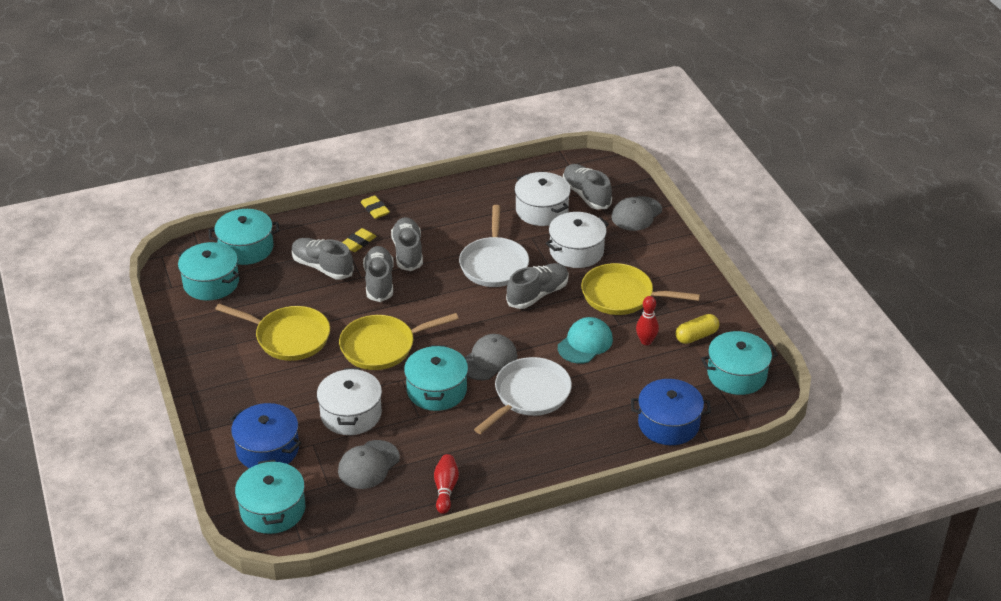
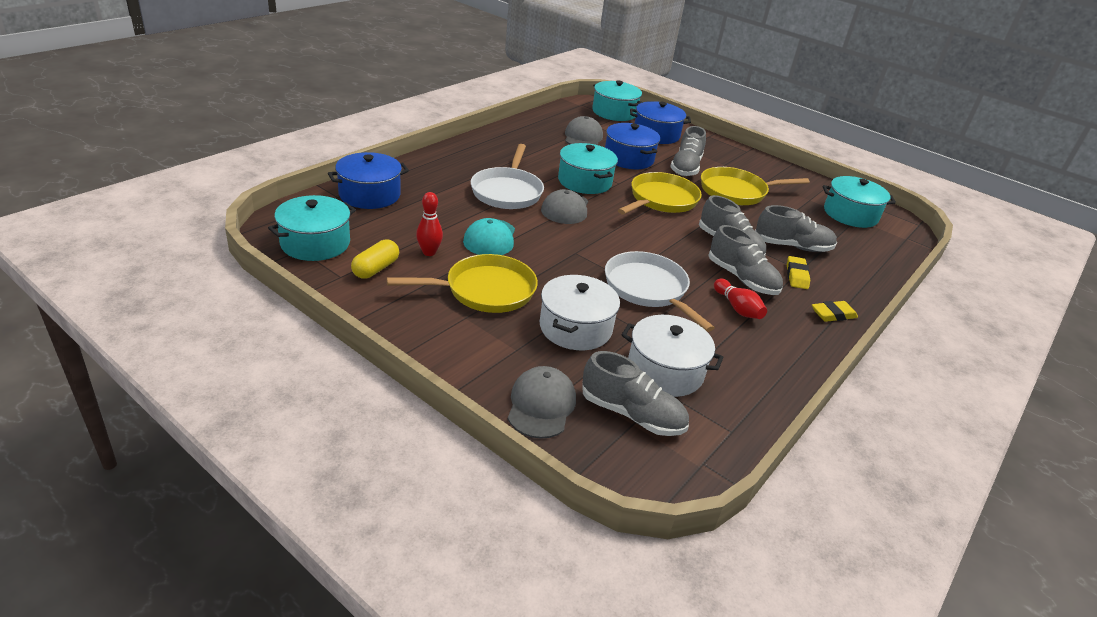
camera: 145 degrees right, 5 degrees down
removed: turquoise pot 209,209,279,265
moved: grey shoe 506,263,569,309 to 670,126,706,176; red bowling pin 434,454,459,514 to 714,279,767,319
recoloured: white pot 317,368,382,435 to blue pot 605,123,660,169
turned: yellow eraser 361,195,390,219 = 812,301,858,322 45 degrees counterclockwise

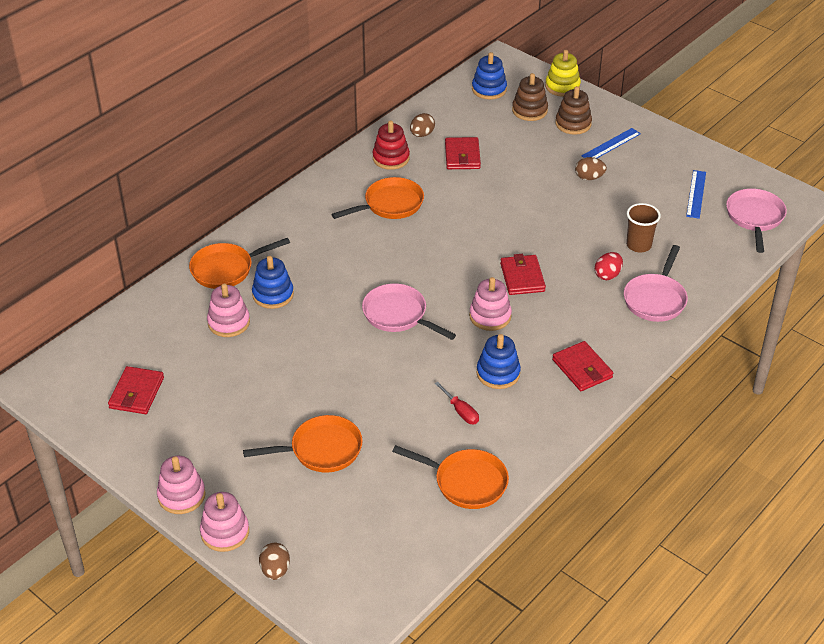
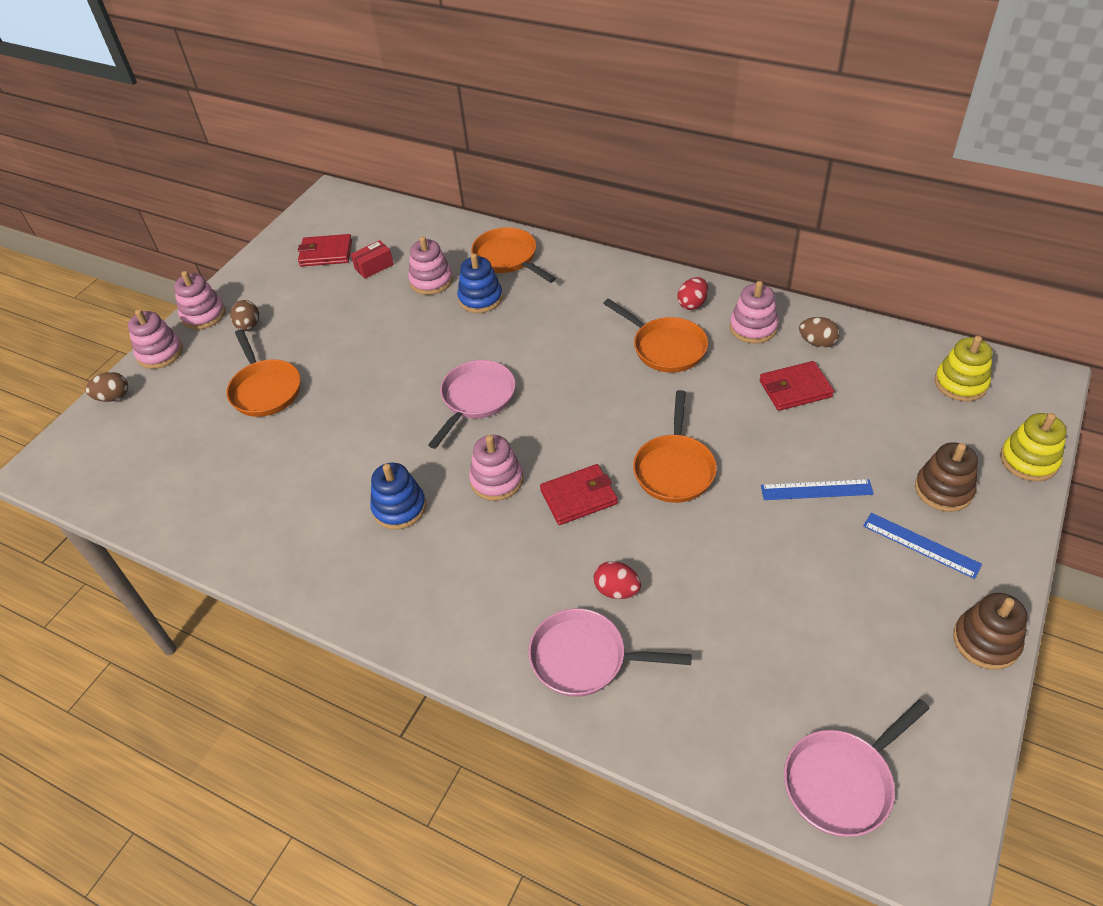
camera: 80 degrees right, 5 degrees up
removed: brown cup 626,203,661,253; red wallet 552,341,613,391; red screwdriver 435,382,479,424
added: red box 351,240,394,279; red egg 677,277,708,310
moved: brown stacking toy 512,73,548,121 to 953,593,1028,670; brown egg 575,157,607,180 to 230,300,259,331; blue ruler 686,170,706,219 to 761,479,874,500; orange pan 392,445,509,509 to 633,390,717,503
recoloured: blue stacking toy 472,52,507,100 to yellow stacking toy 934,336,993,401; red stacking toy 373,120,410,170 to pink stacking toy 730,281,779,344
turned: pink pan 726,189,787,253 = 784,699,930,837 150 degrees clockwise

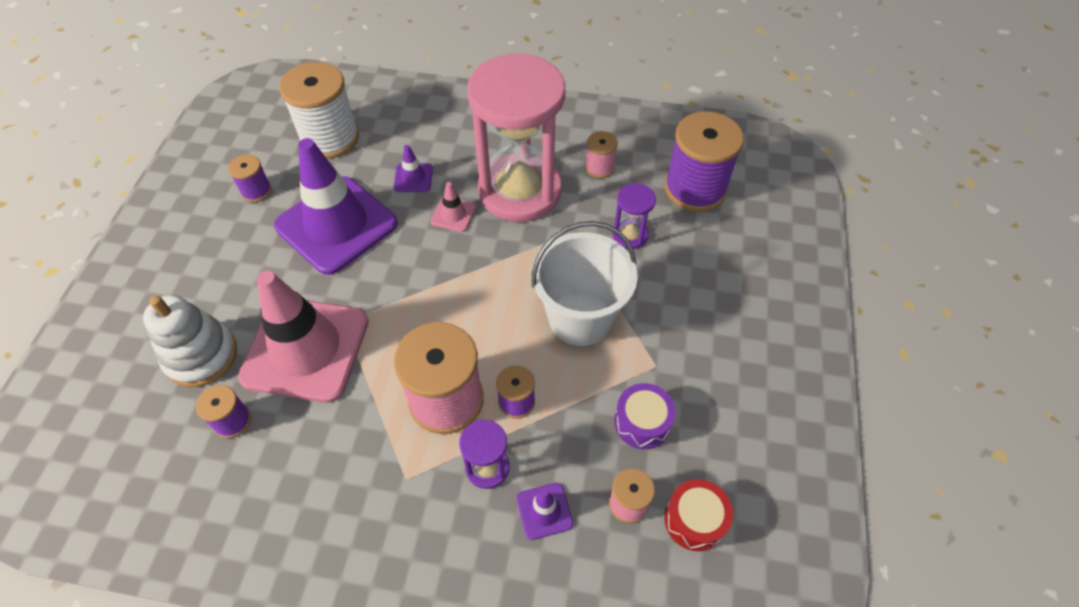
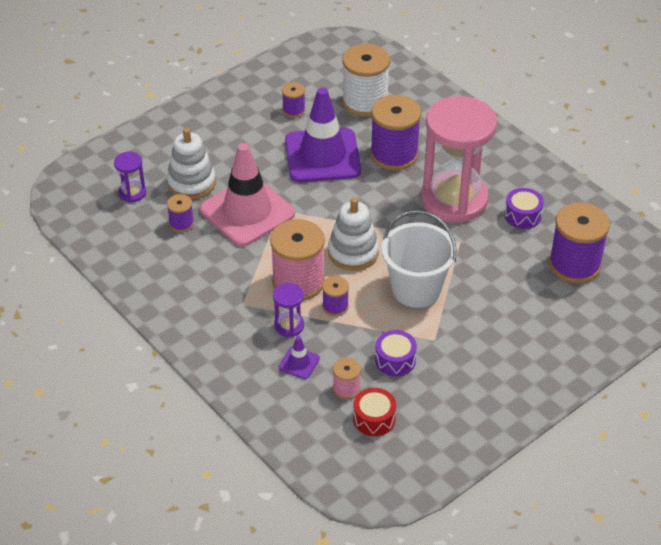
camera: 40 degrees right, 10 degrees down
removed: pink traffic cone 431,182,476,232
added: white stacking toy 328,198,379,271
moved: purple hourglass 613,183,656,249 to 114,152,146,203
replaced: pink spool 585,131,618,178 to purple drum 504,188,544,229; purple traffic cone 394,145,433,192 to purple spool 370,95,421,170

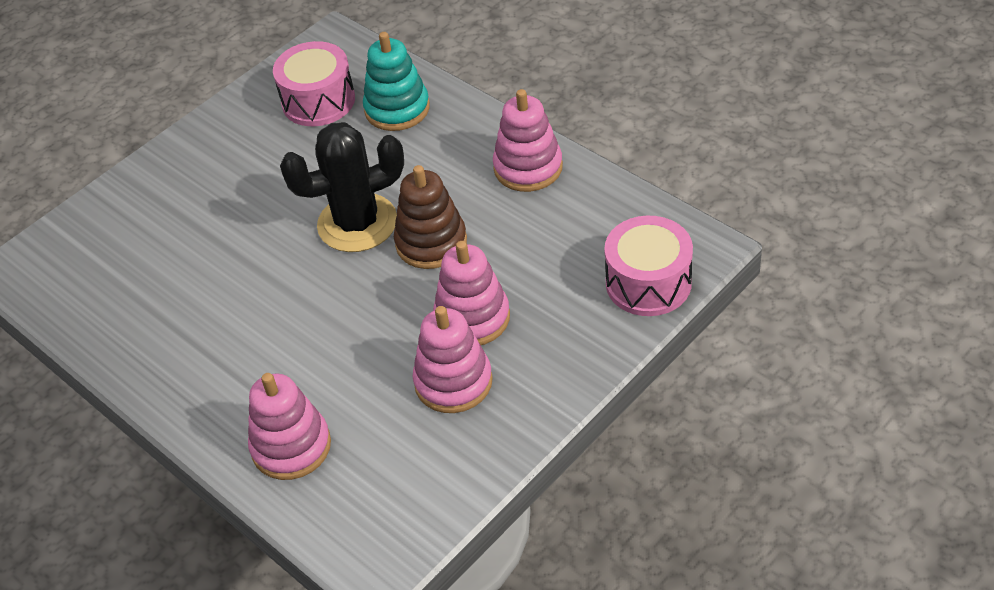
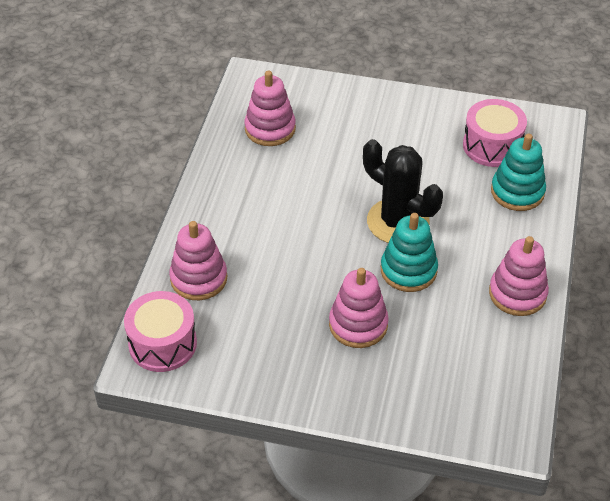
camera: 55 degrees right, 0 degrees up
moved: pink drum 604,216,693,316 to 124,291,197,372; pink stacking toy 413,306,493,413 to 245,70,296,146
recoloured: brown stacking toy 394,165,467,269 to turquoise stacking toy 381,213,438,292

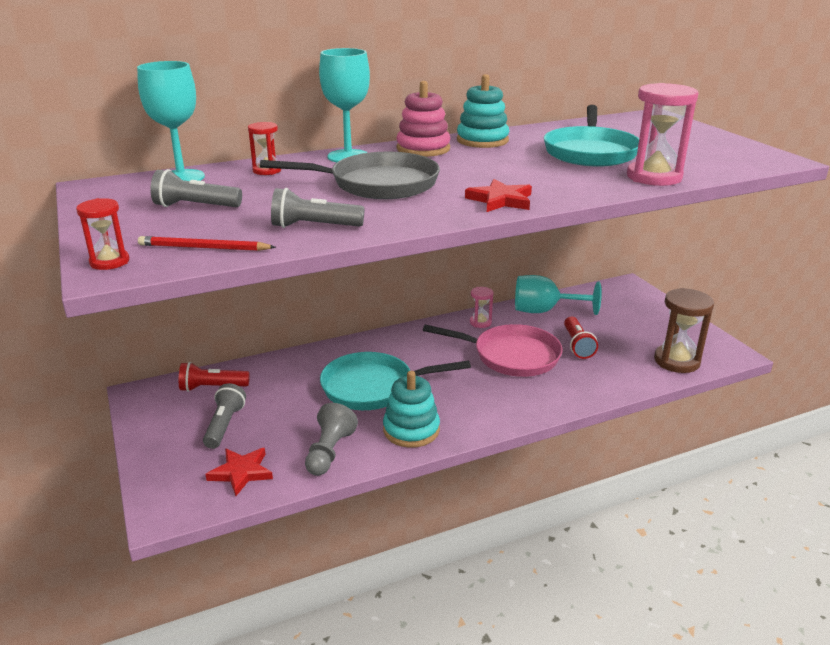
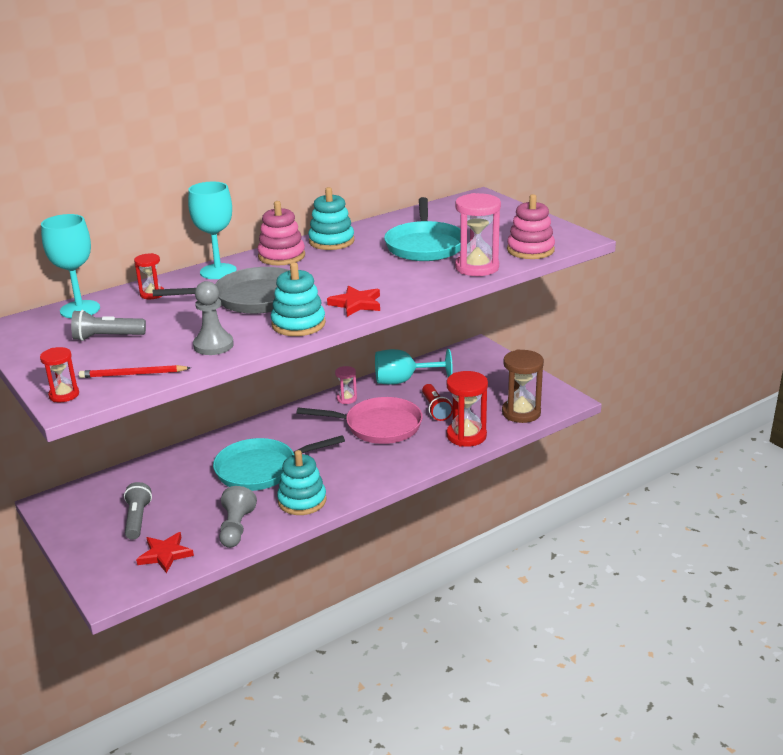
camera: 10 degrees left, 0 degrees up
removed: red flashlight 179,362,249,392
added: pink stacking toy 507,194,555,259; turquoise stacking toy 271,262,326,336; red hourglass 447,371,488,447
replaced: grey flashlight 271,188,365,228 to grey pawn 193,281,234,355

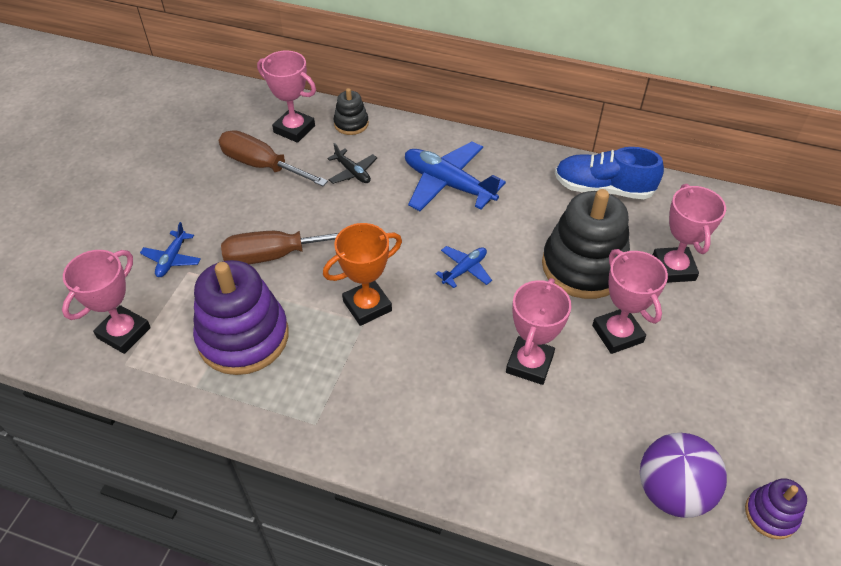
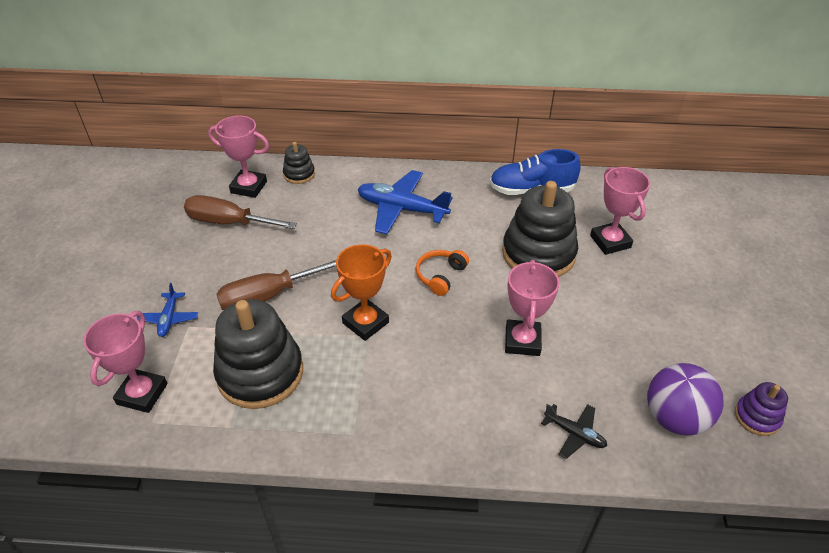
camera: 15 degrees left, 5 degrees down
removed: pink trophy 592,249,668,354
moved: black plane 327,143,377,184 to 541,404,607,459
replaced: blue plane 436,246,492,288 to orange headphones 416,250,469,296
recoloured: purple stacking toy 193,260,289,375 to black stacking toy 213,299,303,409

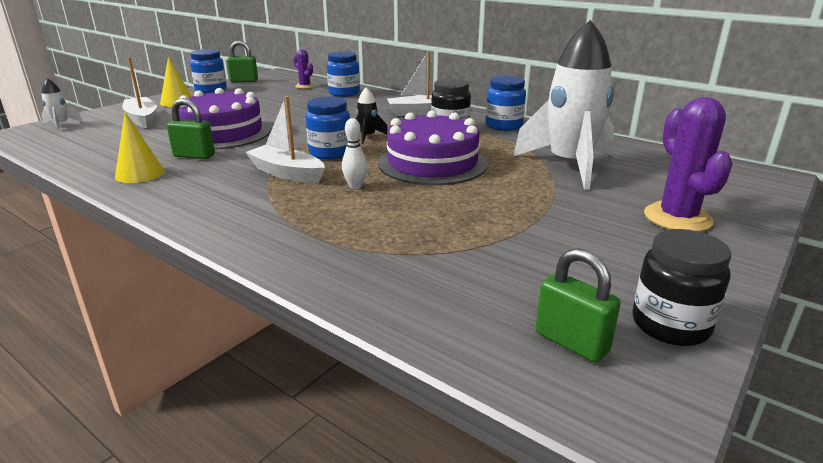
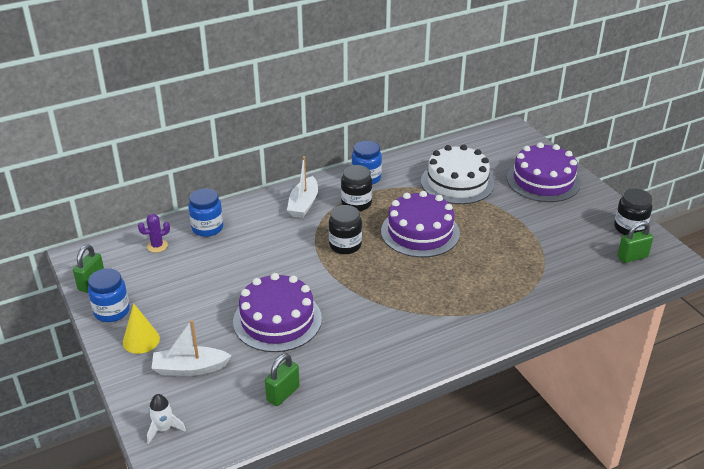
camera: 65 degrees left, 10 degrees up
removed: white boat 245,96,325,183; blue jar 306,97,350,160; yellow cone 115,112,165,183; white bowling pin 342,118,367,189
moved: green padlock 167,98,215,159 to 265,353,300,406
replaced: white rocket 513,20,615,190 to white cake 421,145,494,204; black rocket 356,87,388,144 to black jar 329,205,362,254; purple cactus 644,97,733,232 to purple cake 507,142,581,202

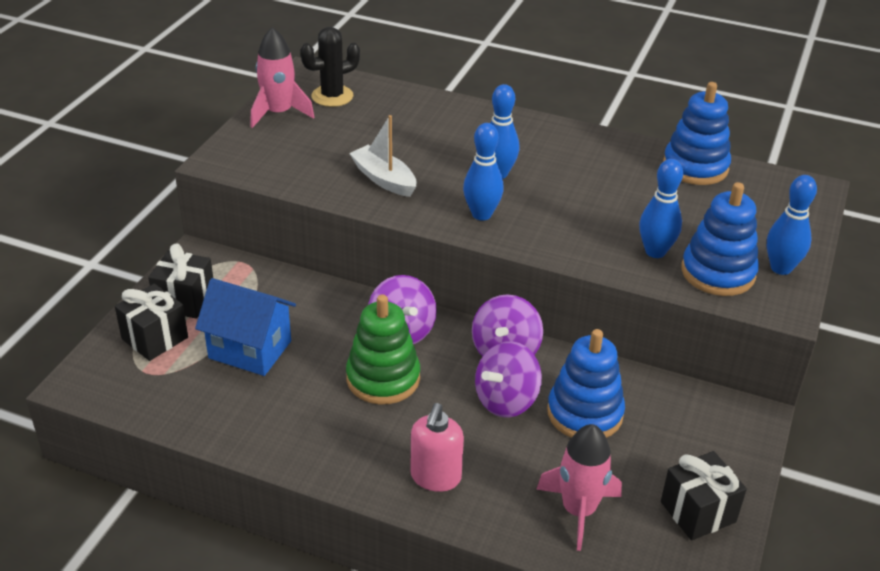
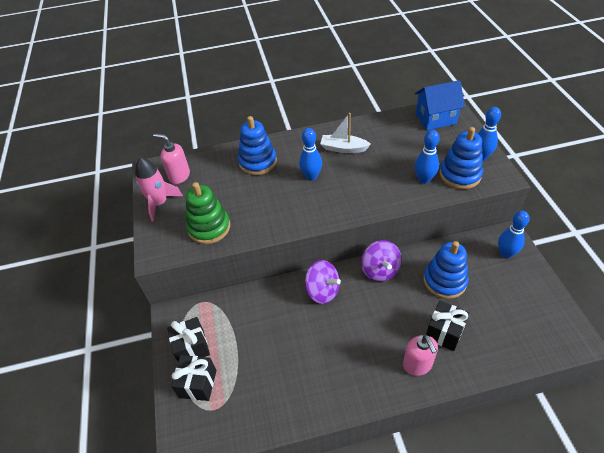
camera: 30 degrees left, 10 degrees up
removed: purple spinning top 475,341,542,418; pink rocket 536,424,622,551
moved: blue stacking toy 663,82,731,185 to 238,116,277,175; white boat 349,115,416,197 to 320,113,371,153; blue bowling pin 463,123,504,220 to 498,211,530,258; blue house 195,278,296,376 to 415,80,465,130; green stacking toy 346,294,420,404 to 186,182,230,244; black gift 661,451,747,541 to 426,301,469,351
replaced: black cactus 300,27,360,107 to pink soap dispenser 153,134,190,184

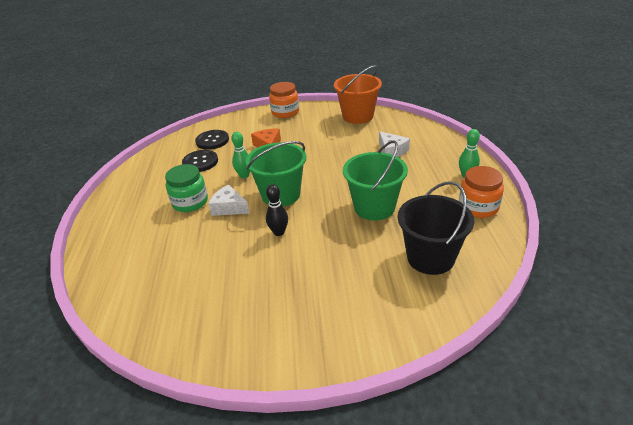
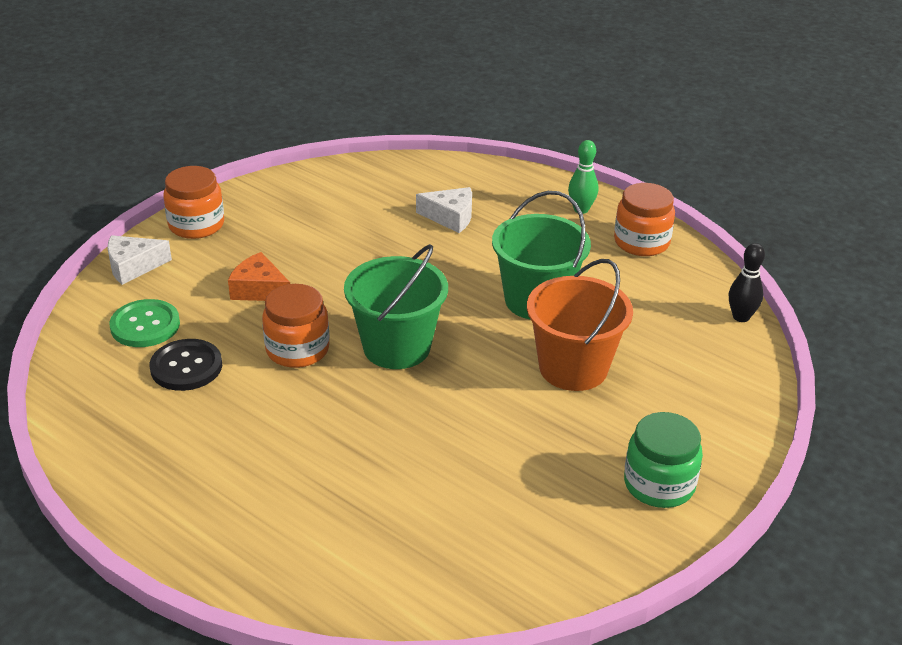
camera: 50 degrees left, 0 degrees up
removed: black bucket 398,181,474,275
moved: orange bucket 334,65,382,124 to 527,259,633,391; green jar 165,164,208,212 to 624,412,703,508; black bowling pin 266,184,288,236 to 729,243,765,322; white cheese 208,185,250,216 to 107,235,172,285
replaced: green bowling pin 231,132,250,178 to orange jar 262,284,329,368
recoloured: black button 195,130,229,150 to green button 109,299,180,347

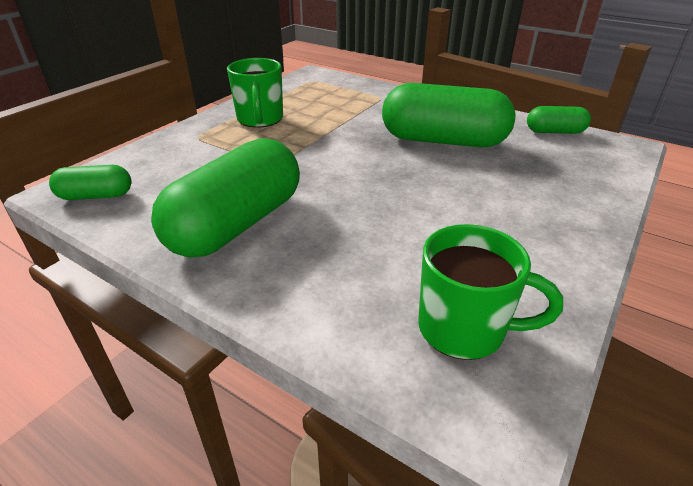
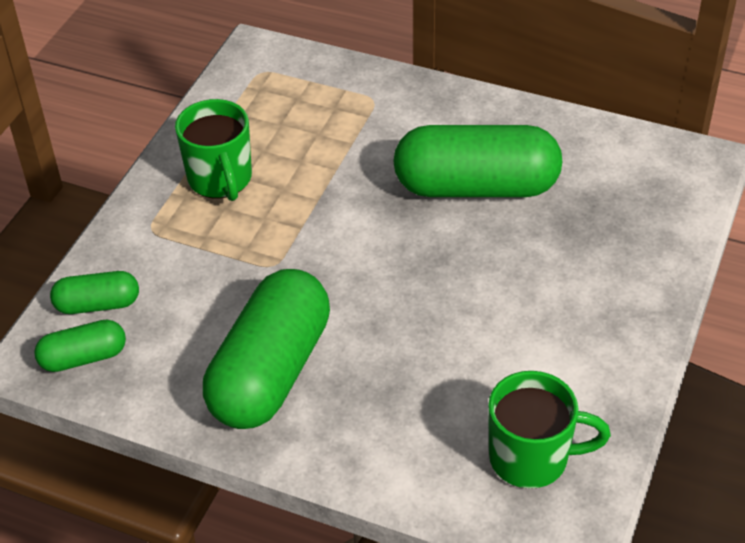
camera: 10 degrees left, 10 degrees up
moved: green capsule 527,106,591,134 to 50,271,139,314

